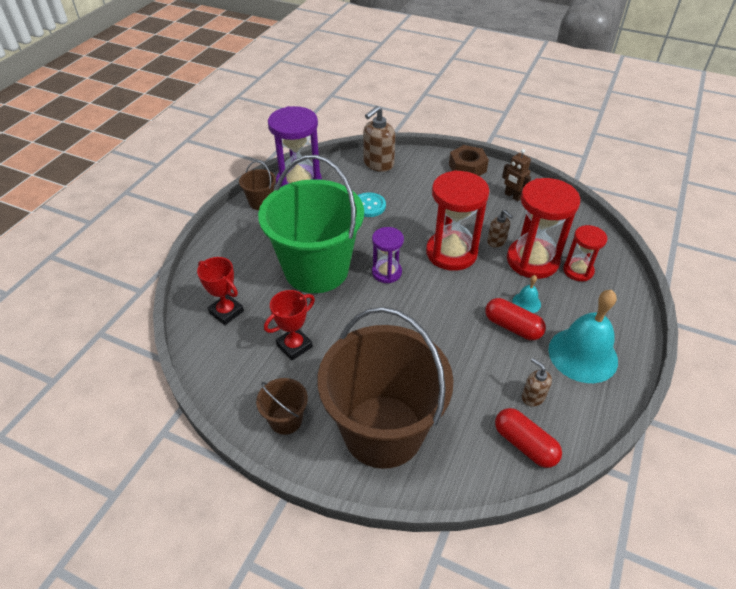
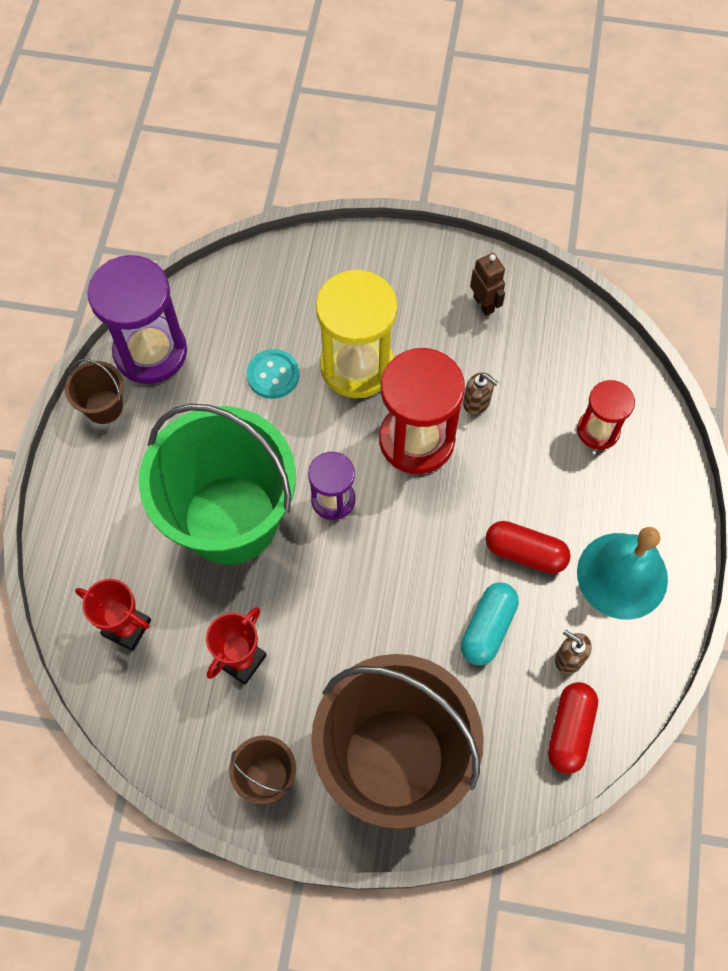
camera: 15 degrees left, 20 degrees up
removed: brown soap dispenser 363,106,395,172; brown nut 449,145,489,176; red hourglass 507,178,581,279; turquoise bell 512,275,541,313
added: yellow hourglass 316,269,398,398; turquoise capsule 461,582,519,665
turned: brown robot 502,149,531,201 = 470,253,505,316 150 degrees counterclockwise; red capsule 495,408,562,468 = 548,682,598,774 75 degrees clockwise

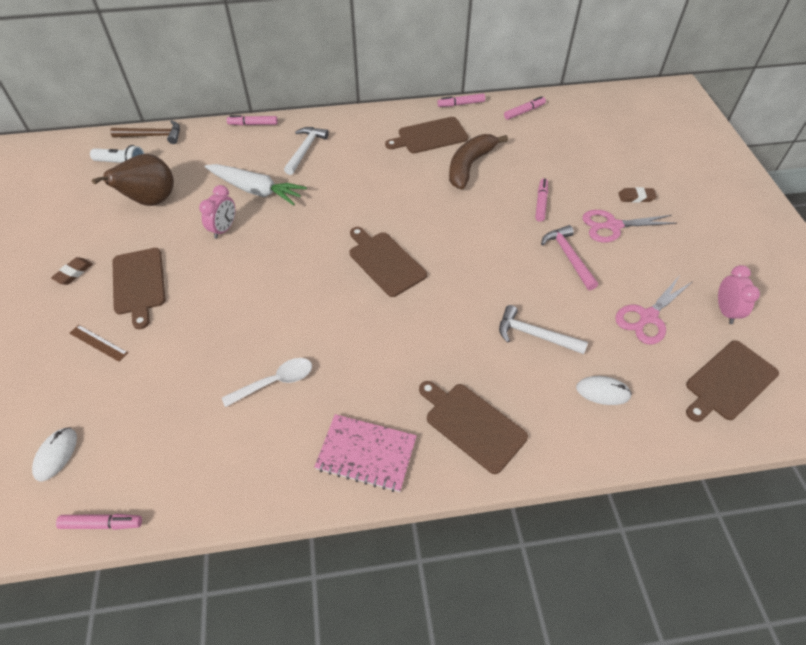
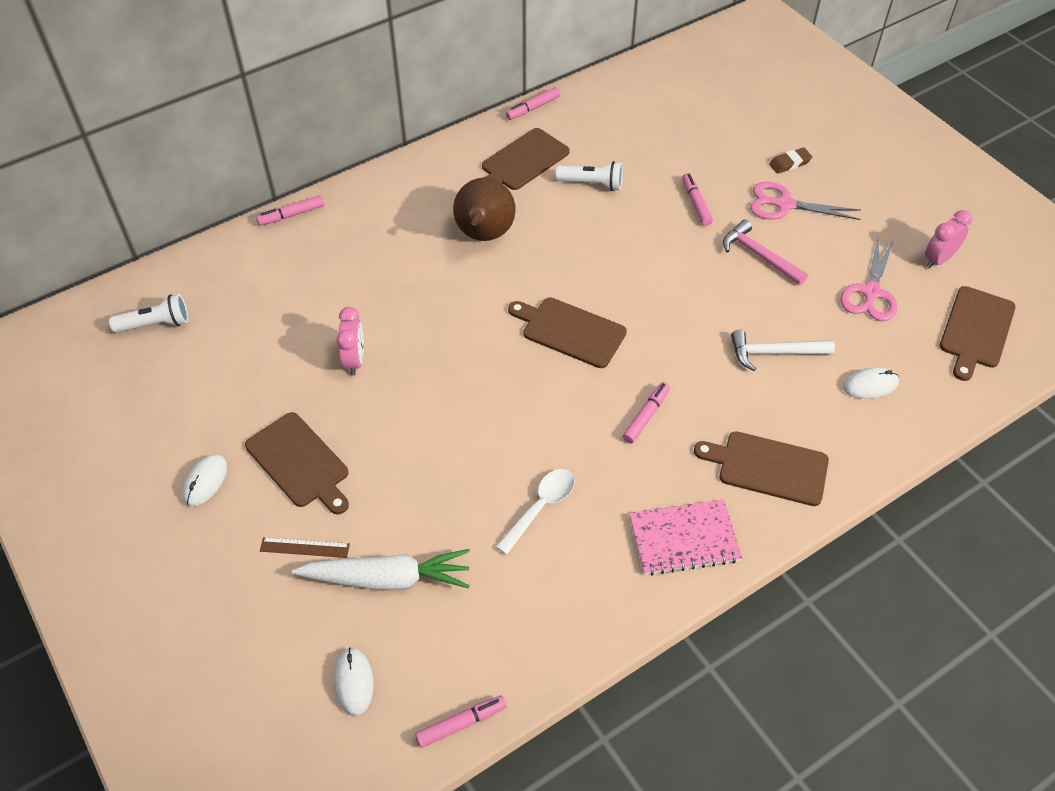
camera: 25 degrees left, 0 degrees up
removed: brown hammer 111,120,180,144; white hammer 284,127,329,175
moved: pink marker 504,96,546,120 to 623,382,670,444; brown pear 92,154,174,206 to 453,178,516,241; white carrot 205,164,307,206 to 292,549,470,590
replaced: brown banana 449,134,508,189 to white flashlight 556,161,623,191; brown eraser 51,257,92,285 to white mouse 182,454,227,507
turned: pink scissors 582,210,677,242 = 750,182,860,220 45 degrees clockwise; pink clock 718,265,760,324 = 925,210,972,268 105 degrees counterclockwise

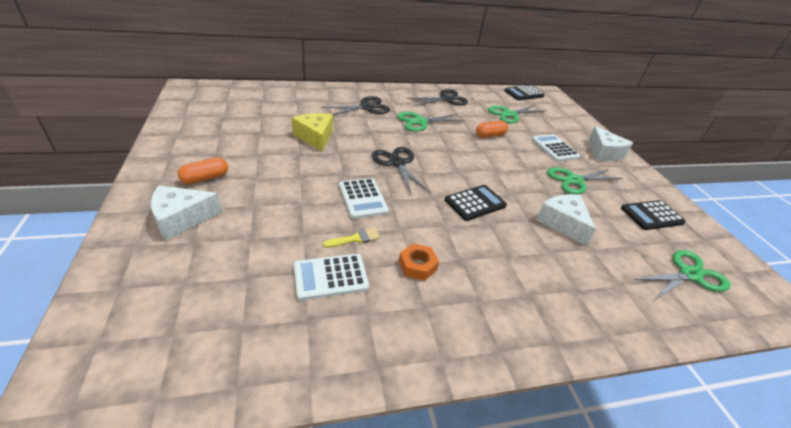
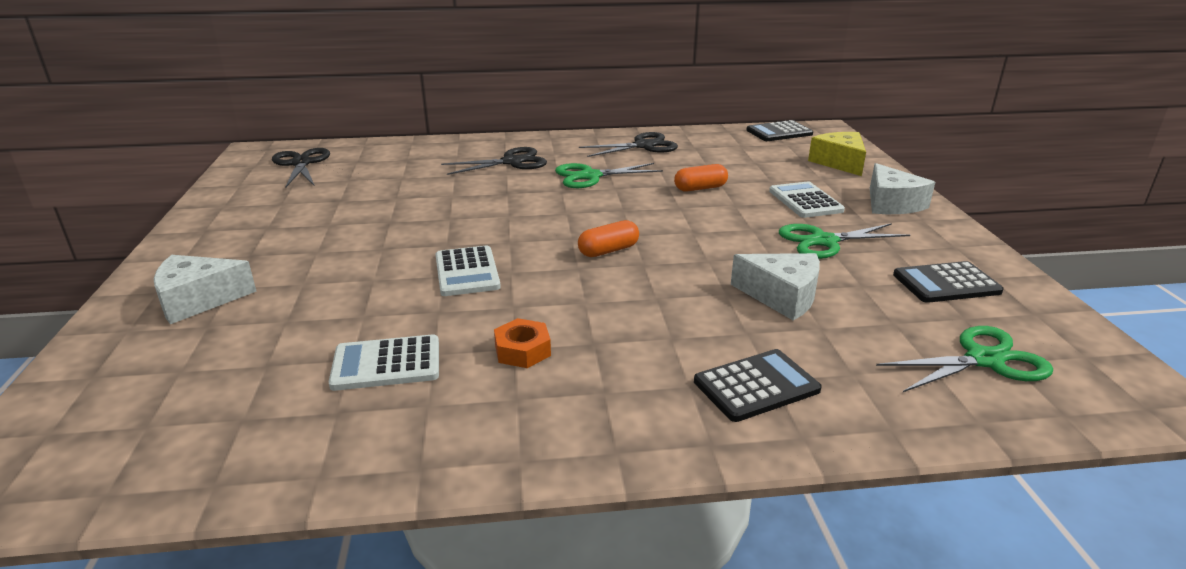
camera: 10 degrees right, 10 degrees down
removed: green scissors 488,105,546,123; yellow brush 323,227,380,248
moved: yellow cheese 292,113,333,152 to 808,132,866,176; black scissors 372,147,431,194 to 272,148,330,187; orange capsule 178,157,228,184 to 578,220,639,257; black calculator 445,185,507,221 to 694,349,822,422
turned: white cheese 536,194,596,246 = 731,253,820,320 135 degrees clockwise

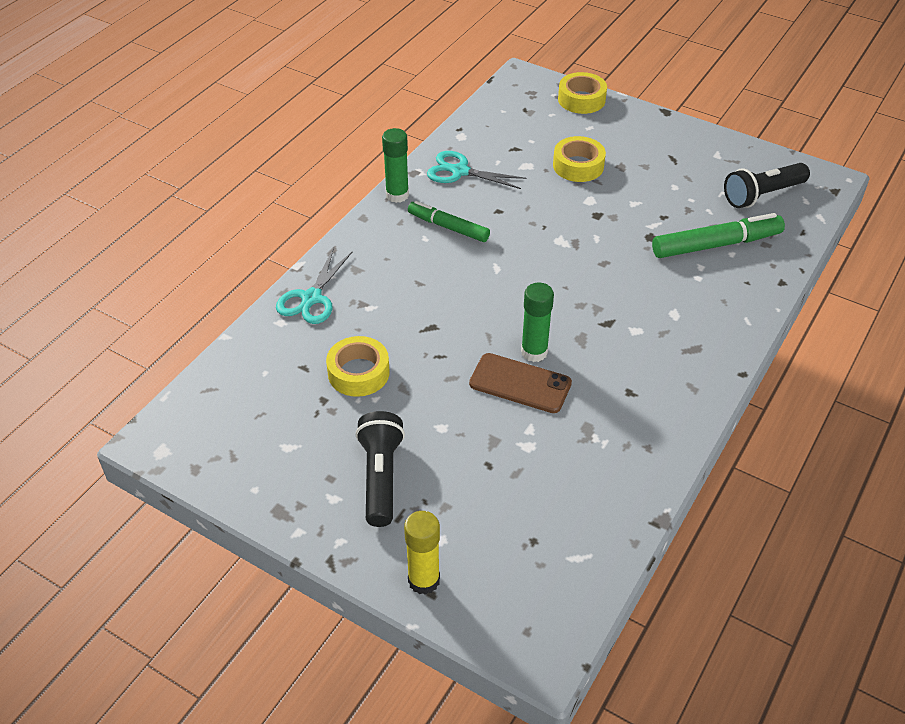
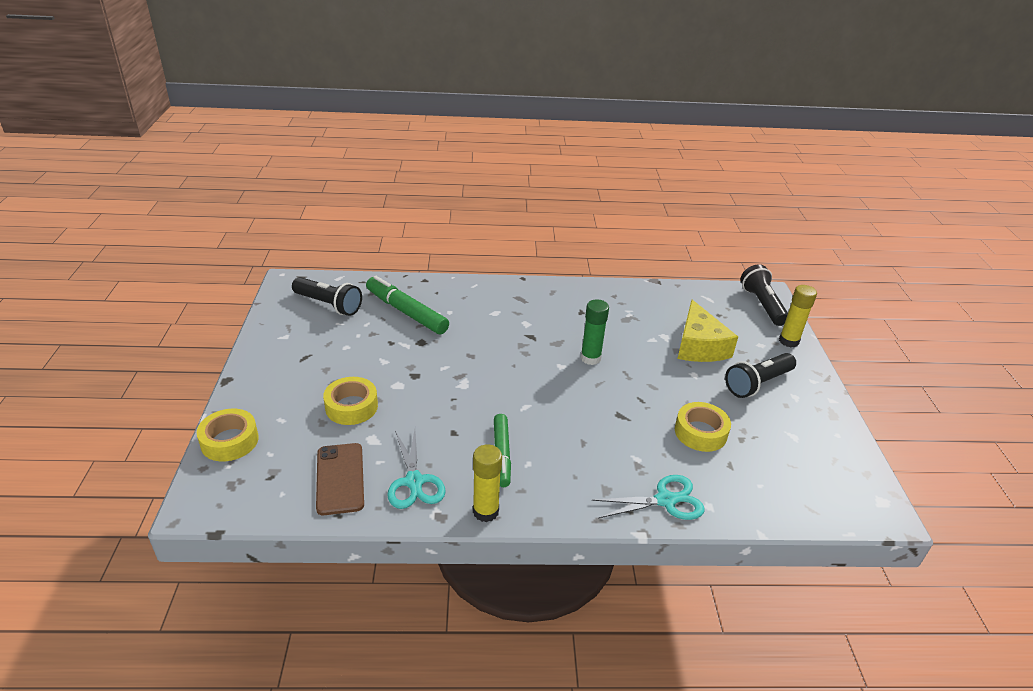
camera: 125 degrees left, 10 degrees down
added: black flashlight 741,264,788,326; yellow cheese 677,300,738,362
moved: brown phone 469,353,572,413 to 316,443,364,515
recoloured: green glue stick 382,128,409,203 to yellow glue stick 473,444,502,522

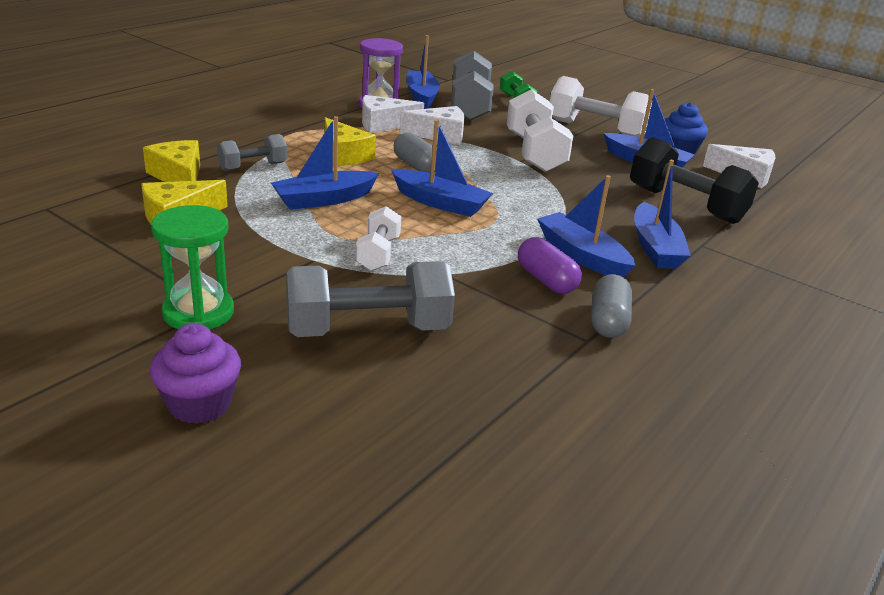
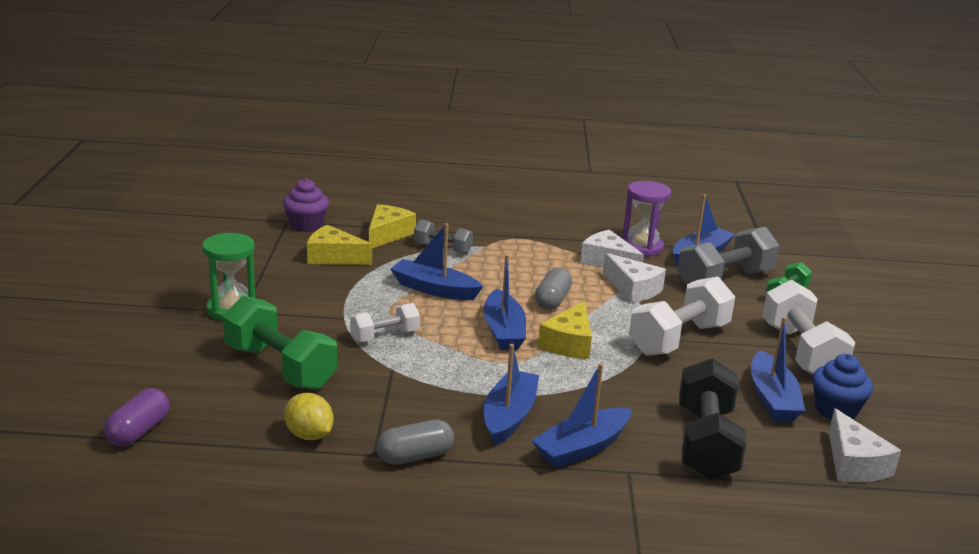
camera: 55 degrees right, 5 degrees down
added: yellow lemon 284,393,334,440
moved: yellow cheese 324,117,376,166 to 538,301,592,359; purple capsule 518,237,582,294 to 104,388,169,446; purple cupcake 150,323,241,424 to 283,178,329,232
recoloured: grey dumbbell 286,261,455,337 to green dumbbell 223,296,337,390

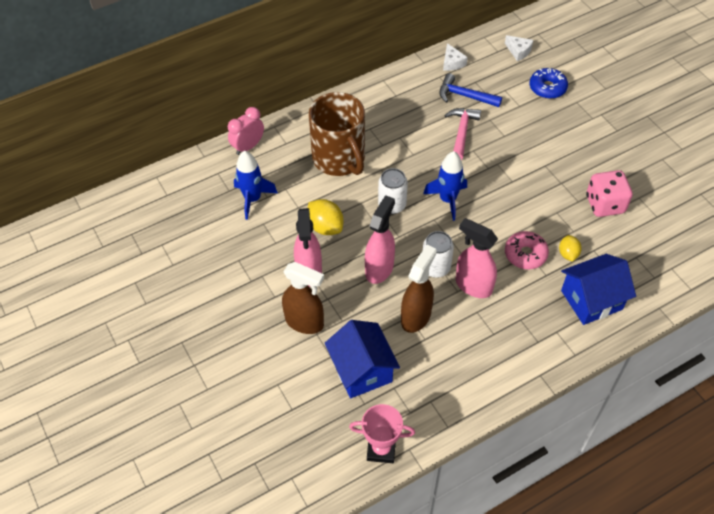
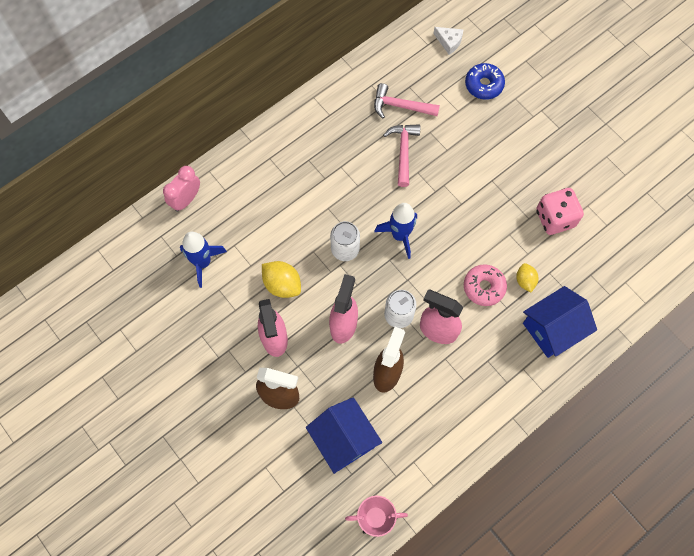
camera: 10 degrees left, 15 degrees up
removed: white cheese 443,43,468,71; brown mug 309,92,365,176
recoloured: blue hammer 439,73,502,107 to pink hammer 374,83,440,119

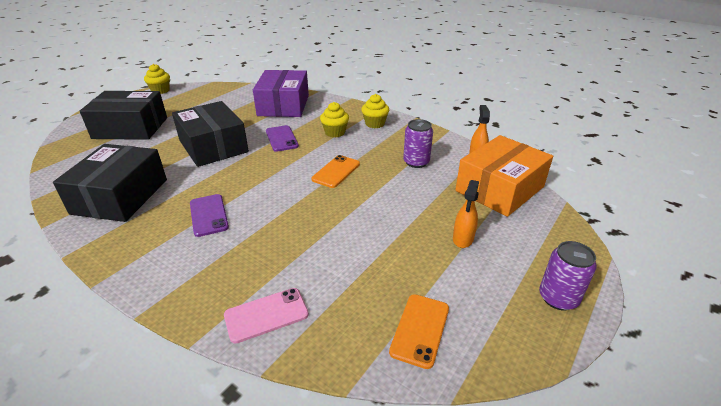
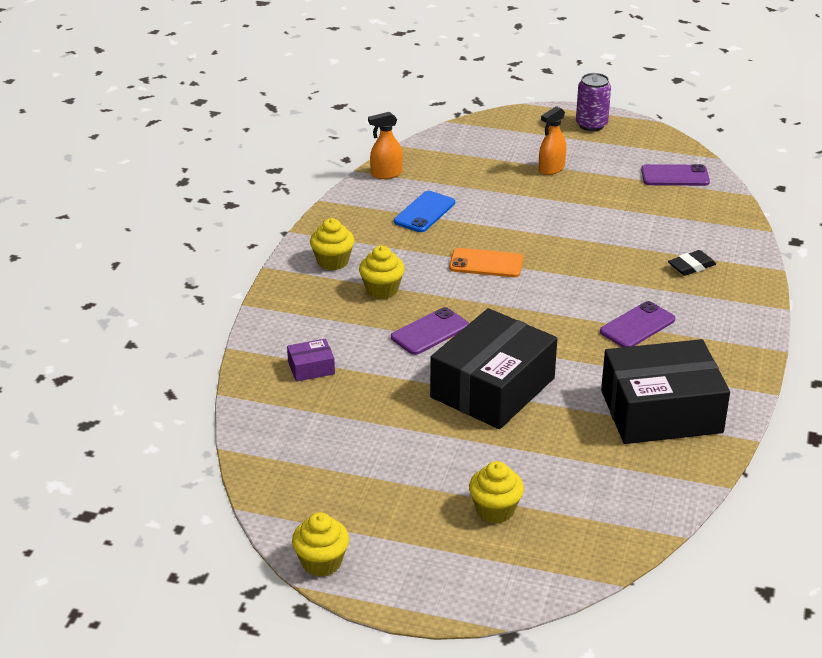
camera: 110 degrees left, 0 degrees up
removed: orange box 456,135,553,217; pink phone 224,288,309,344
added: black eraser 668,250,716,276
replaced: black box 80,91,167,140 to yellow cupcake 469,461,524,524; purple can 403,119,433,168 to blue phone 394,191,455,232
recoloured: orange phone 389,294,449,369 to purple phone 641,164,710,186
turned: orange spray bottle 453,180,479,248 = 539,106,566,175 135 degrees clockwise
resized: purple box 253,70,309,117 = 287,338,335,382 x0.41

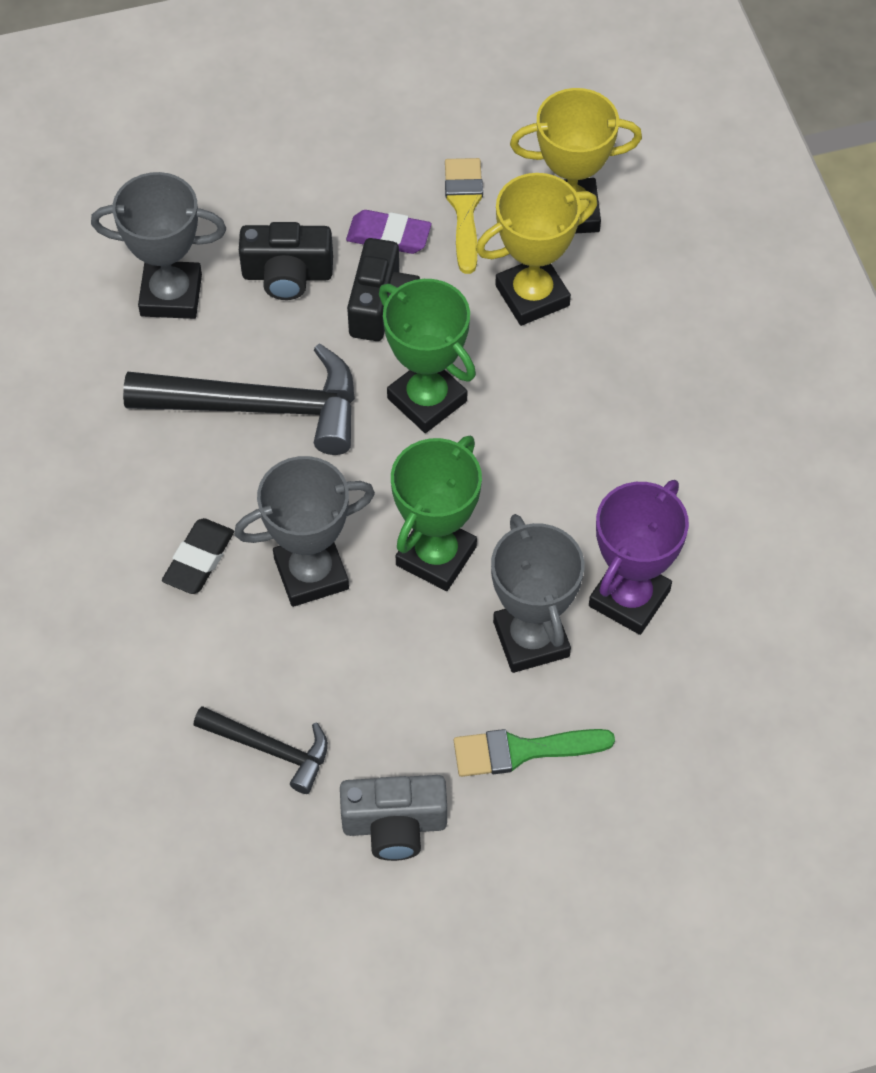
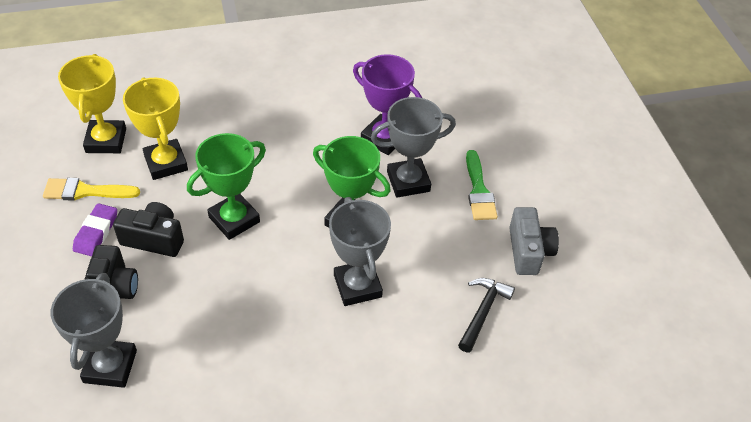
camera: 90 degrees left, 10 degrees down
removed: black hammer 123,343,355,455; black eraser 162,518,234,594

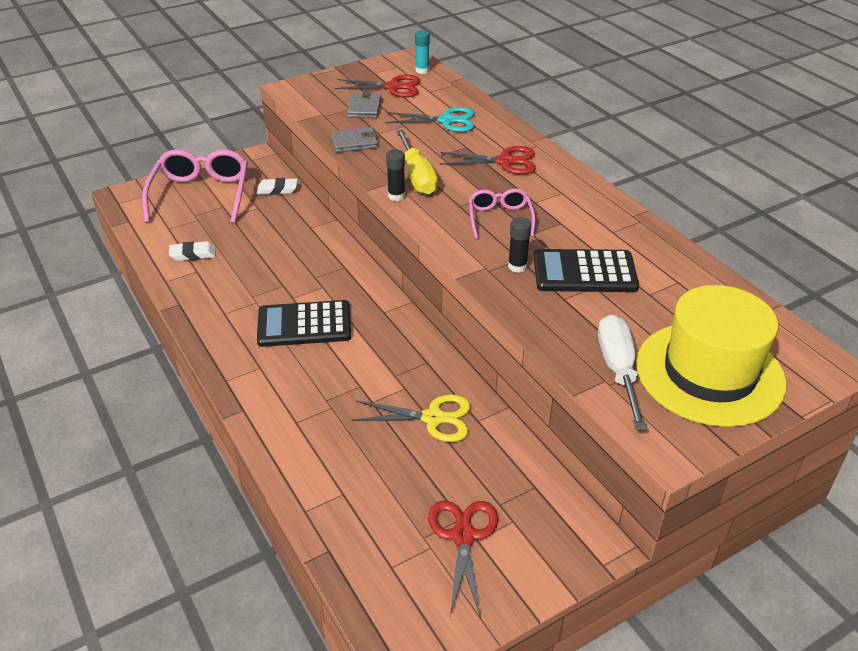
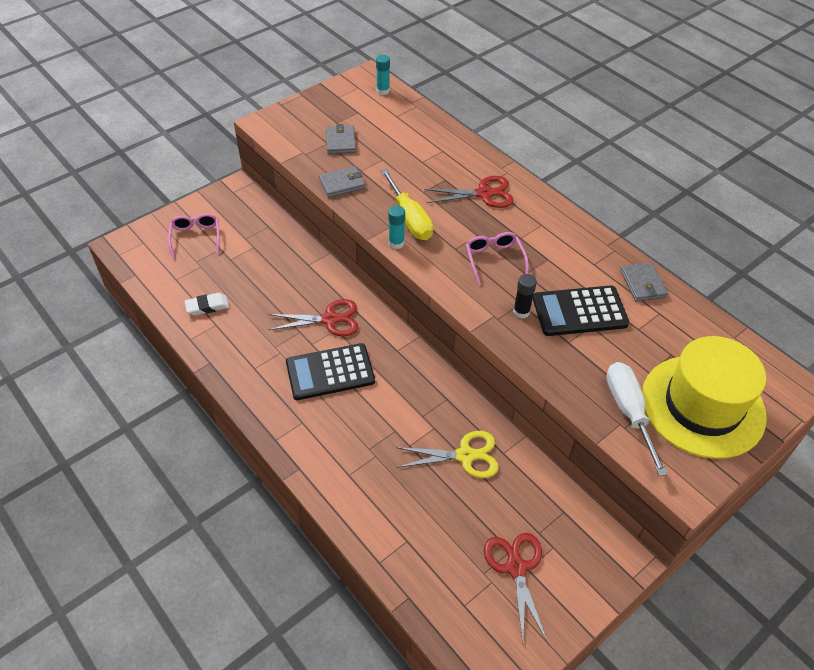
camera: 10 degrees left, 10 degrees up
removed: turquoise scissors 385,107,475,132; white eraser 257,178,297,195
added: grey wallet 620,262,668,302
moved: red scissors 335,75,420,97 to 269,299,358,336
recoloured: black glue stick 386,150,405,201 to turquoise glue stick 388,205,405,249
resized: pink glasses 142,149,248,224 = 168,213,220,258 x0.55

